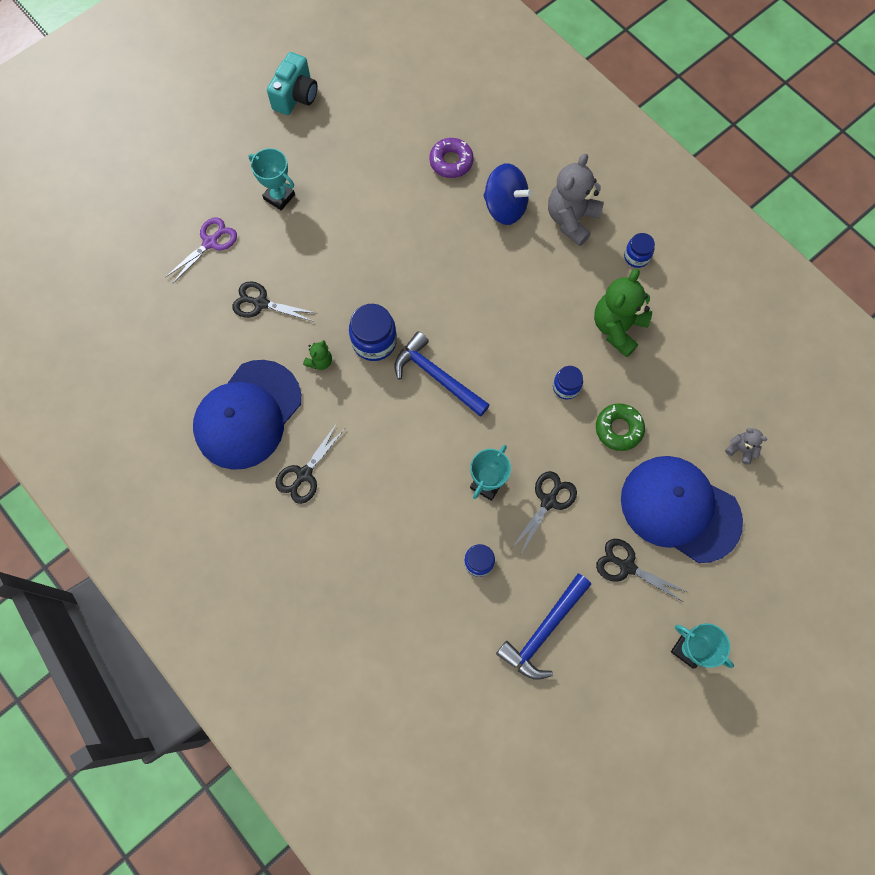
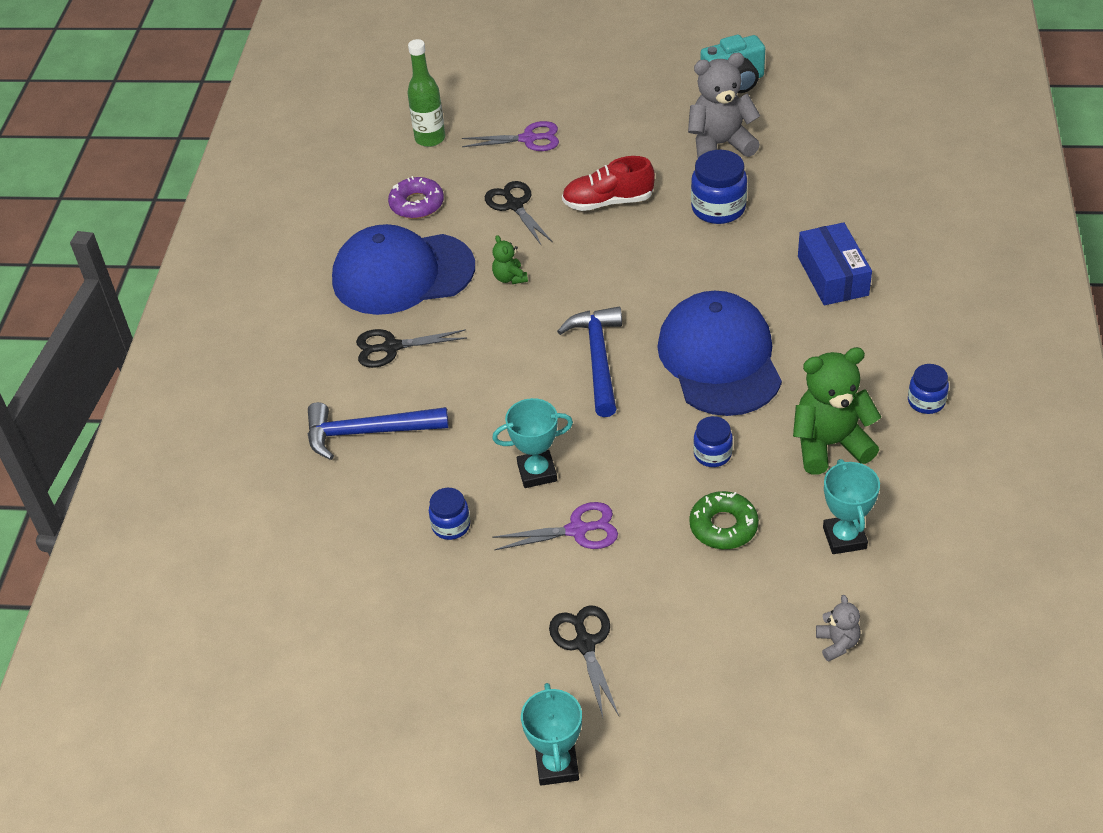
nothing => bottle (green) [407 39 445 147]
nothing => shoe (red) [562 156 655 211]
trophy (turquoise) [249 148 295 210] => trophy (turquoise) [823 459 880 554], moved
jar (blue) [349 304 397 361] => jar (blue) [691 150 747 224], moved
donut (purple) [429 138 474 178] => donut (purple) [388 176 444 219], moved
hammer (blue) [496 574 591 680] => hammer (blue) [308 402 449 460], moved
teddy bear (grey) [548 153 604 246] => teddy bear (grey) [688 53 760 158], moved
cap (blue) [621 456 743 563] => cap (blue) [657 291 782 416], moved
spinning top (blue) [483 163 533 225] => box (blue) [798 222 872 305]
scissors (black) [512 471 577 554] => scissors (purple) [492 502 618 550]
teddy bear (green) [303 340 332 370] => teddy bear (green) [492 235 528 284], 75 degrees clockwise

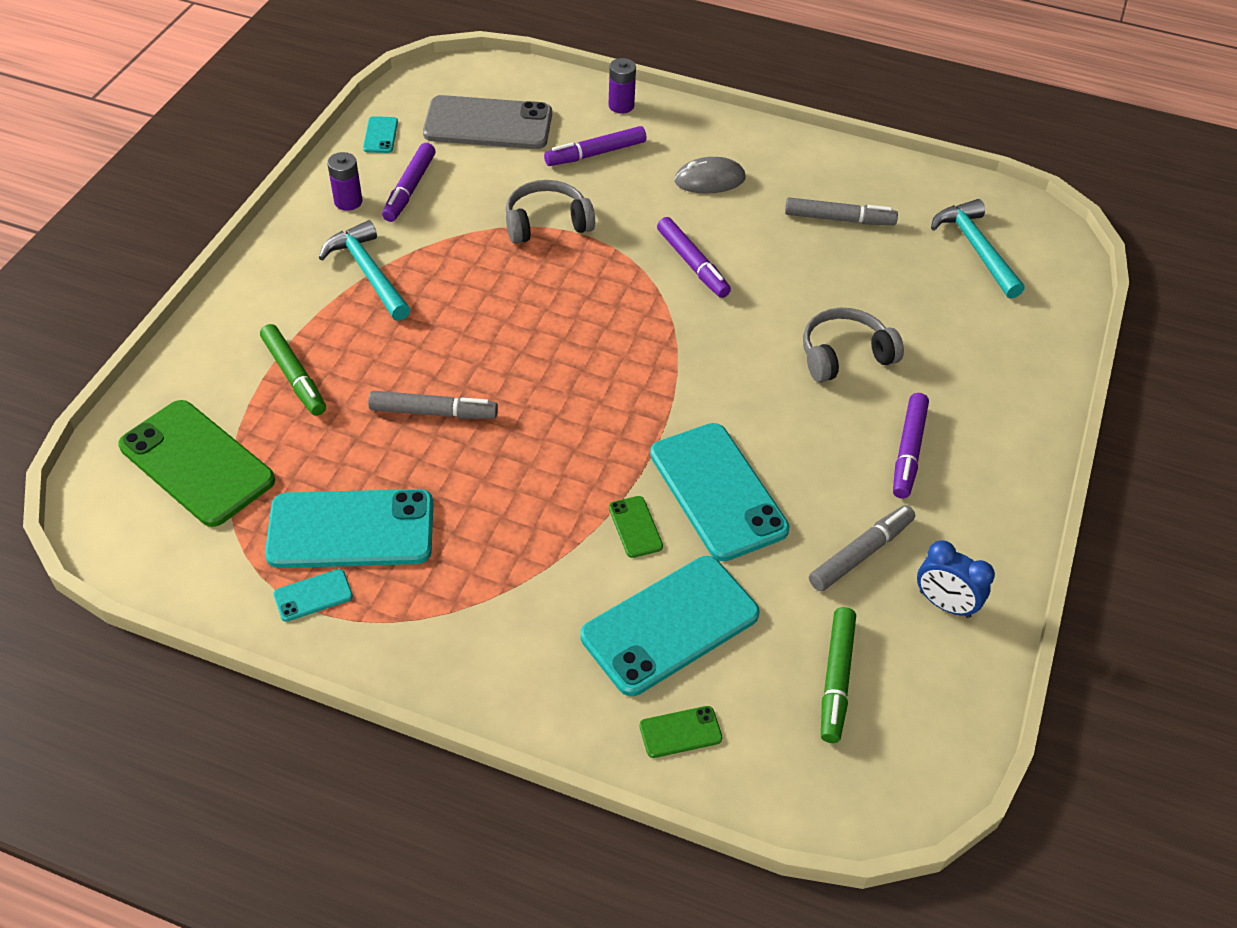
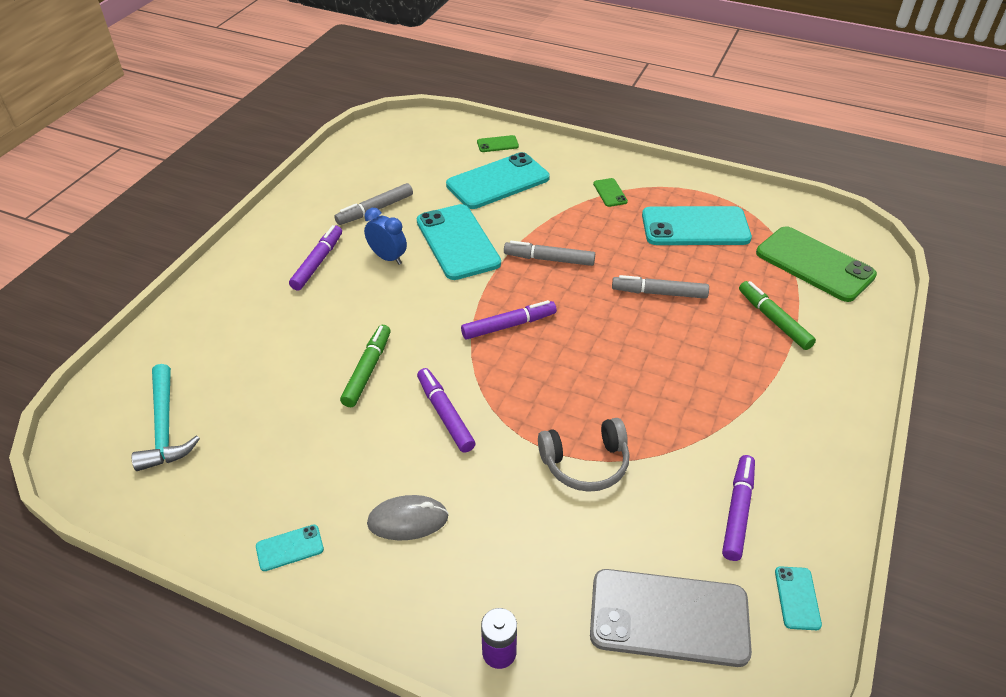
hammer (turquoise) [319 220 411 321] => nothing
battery (purple) [327 152 362 211] => nothing
headphones (grey) [803 308 904 383] => nothing
phone (turquoise) [273 569 353 622] => phone (turquoise) [256 525 324 571], moved
marker (purple) [544 126 646 166] => marker (purple) [461 300 557 340], moved
phone (green) [609 496 663 558] => phone (green) [593 178 628 207], moved
marker (grey) [785 197 898 225] => marker (grey) [504 241 595 266], moved
marker (green) [821 607 856 743] => marker (green) [340 325 390 407], moved
clock (blue) [917 540 995 618] => clock (blue) [364 208 407 265], moved

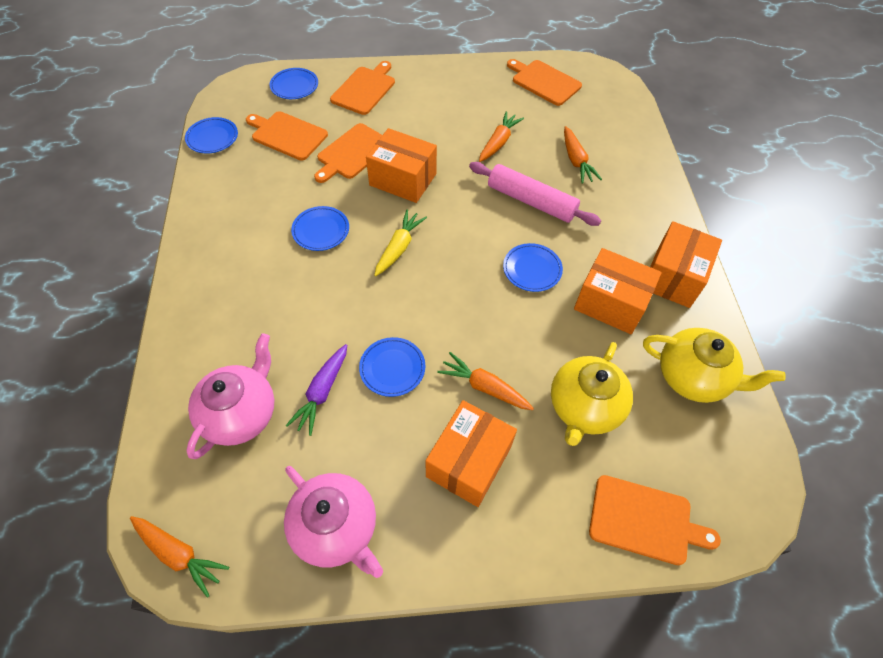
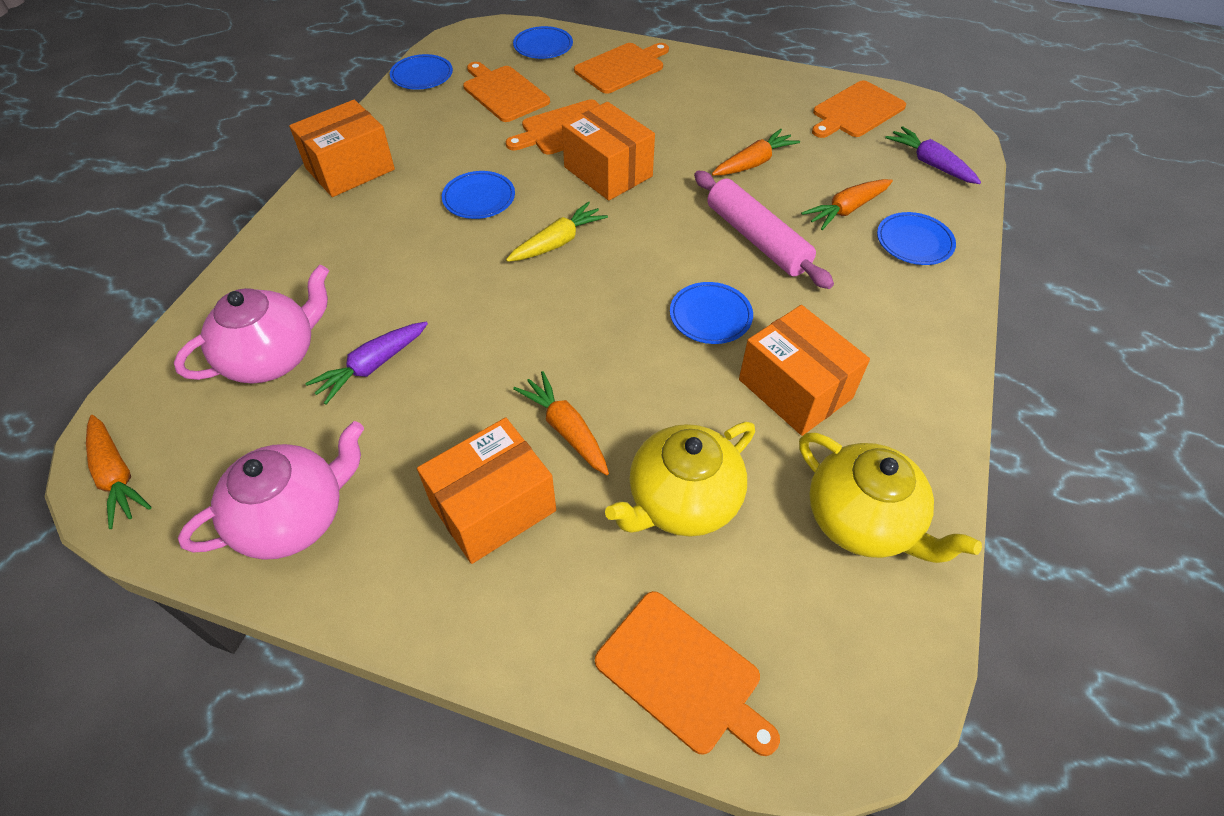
nothing => carrot (purple) [885 126 981 184]
plate (blue) [359 337 425 397] => plate (blue) [877 212 956 265], moved
box (orange) [650 221 722 308] => box (orange) [289 100 395 197], moved
teapot (pink) [284 466 383 578] => teapot (pink) [178 421 364 560], 105 degrees counterclockwise
cutting board (orange) [507 59 582 106] => cutting board (orange) [812 80 906 138], 105 degrees counterclockwise
carrot (orange) [564 126 602 184] => carrot (orange) [801 179 893 230], 45 degrees clockwise

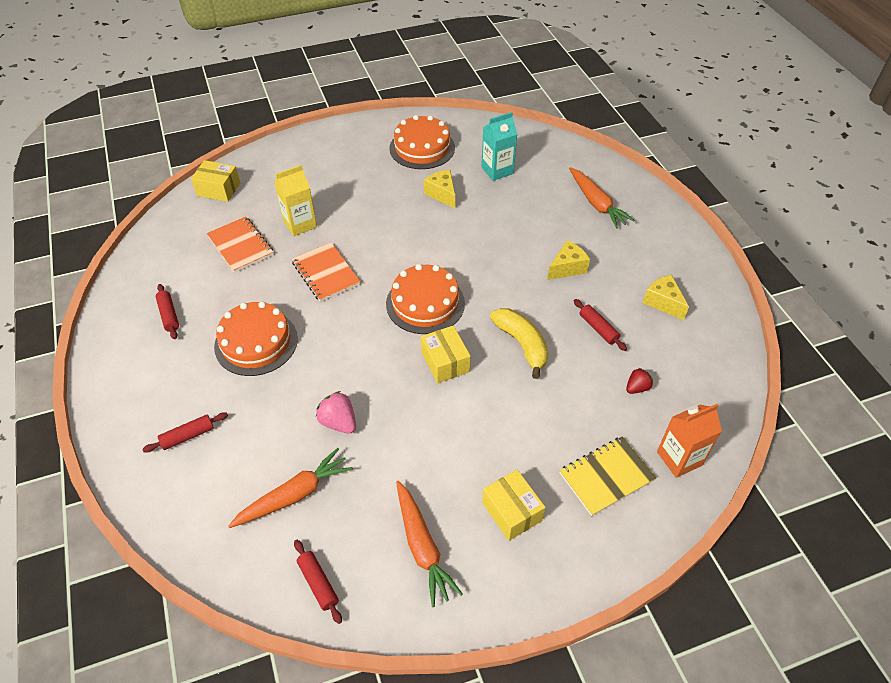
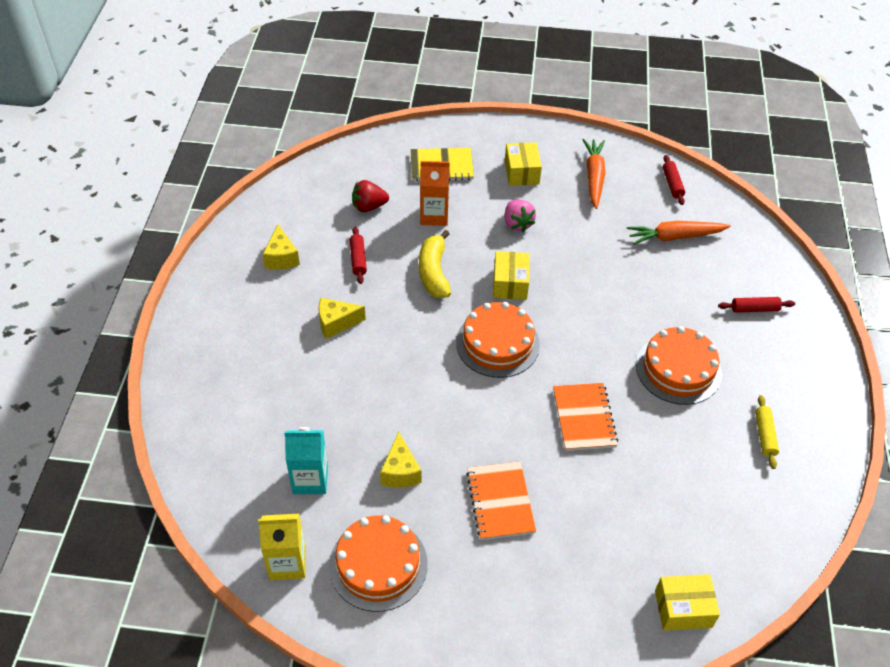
carrot (orange) [569 167 635 229] => nothing
notebook (orange) [207 216 274 273] => notebook (orange) [466 461 536 540], moved
carton (yellow) [274 165 317 236] => carton (yellow) [258 514 306 580], moved
strawberry (pink) [316 391 356 434] => strawberry (pink) [505 200 536 232], moved
carton (orange) [657 404 722 478] => carton (orange) [420 161 450 226], moved
rolling pin (red) [156 284 179 339] => rolling pin (yellow) [755 395 779 469]
box (yellow) [191 160 240 202] => box (yellow) [655 574 720 631], 45 degrees counterclockwise
strawberry (red) [626 368 653 394] => strawberry (red) [352 180 389 212], x1.51

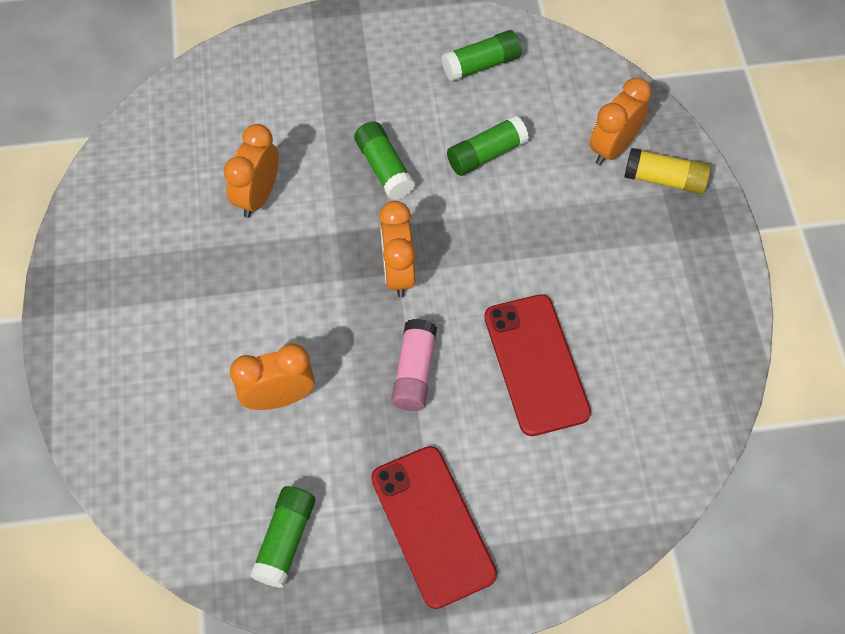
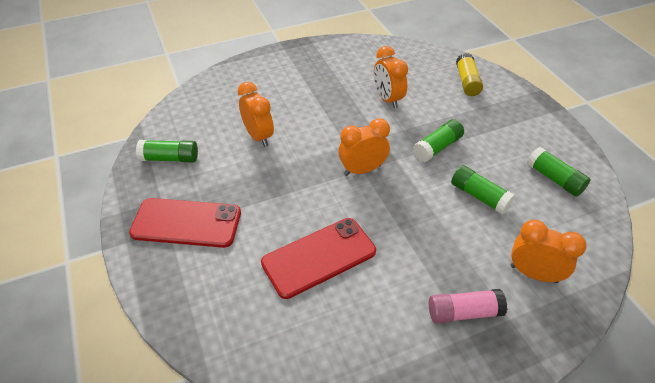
glue stick (pink) [391 319 437 411] => glue stick (pink) [429 289 507 324], moved
glue stick (yellow) [624 148 711 194] => glue stick (yellow) [456 53 483 96], moved
clock (orange) [223 124 279 218] => clock (orange) [374 46 408 109], 120 degrees counterclockwise
phone (red) [371 446 497 609] => phone (red) [129 198 241 248], 45 degrees clockwise

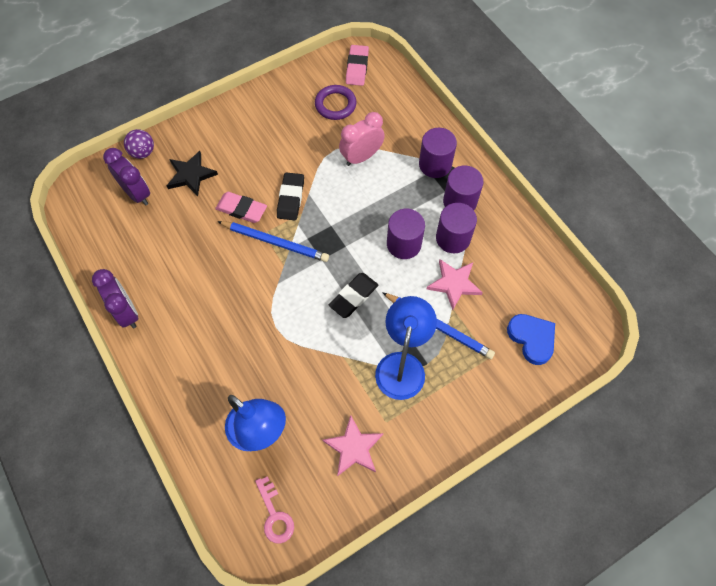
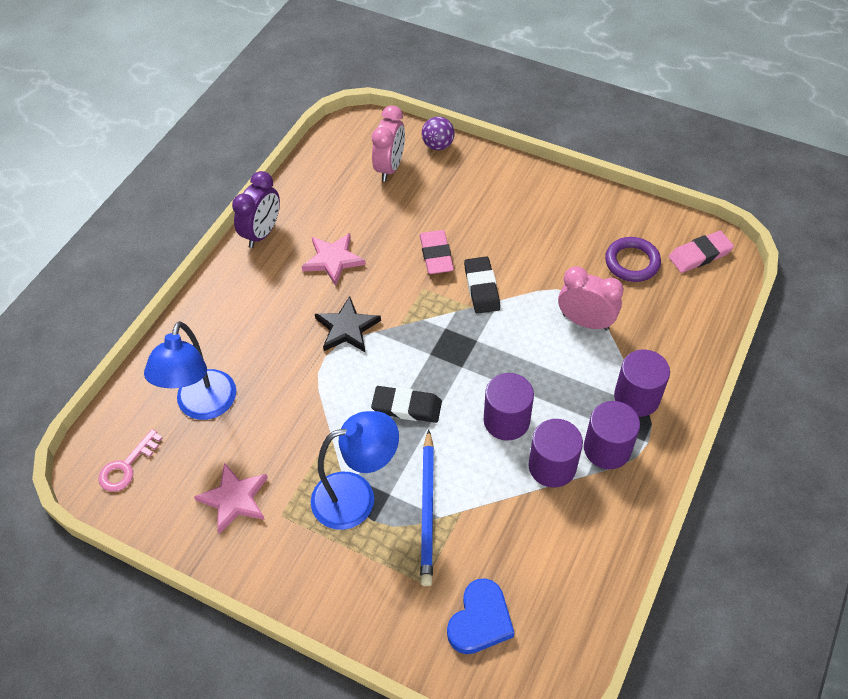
pencil (blue) [217 221 329 262] => nothing
star (black) [167 151 218 196] => star (black) [315 296 381 352], moved
star (pink) [427 259 483 310] => star (pink) [301 233 366 286], moved
clock (purple) [103 148 150 206] => clock (pink) [372 105 405 181]
eraser (black) [277 172 304 220] => eraser (black) [464 256 500 314], 75 degrees counterclockwise

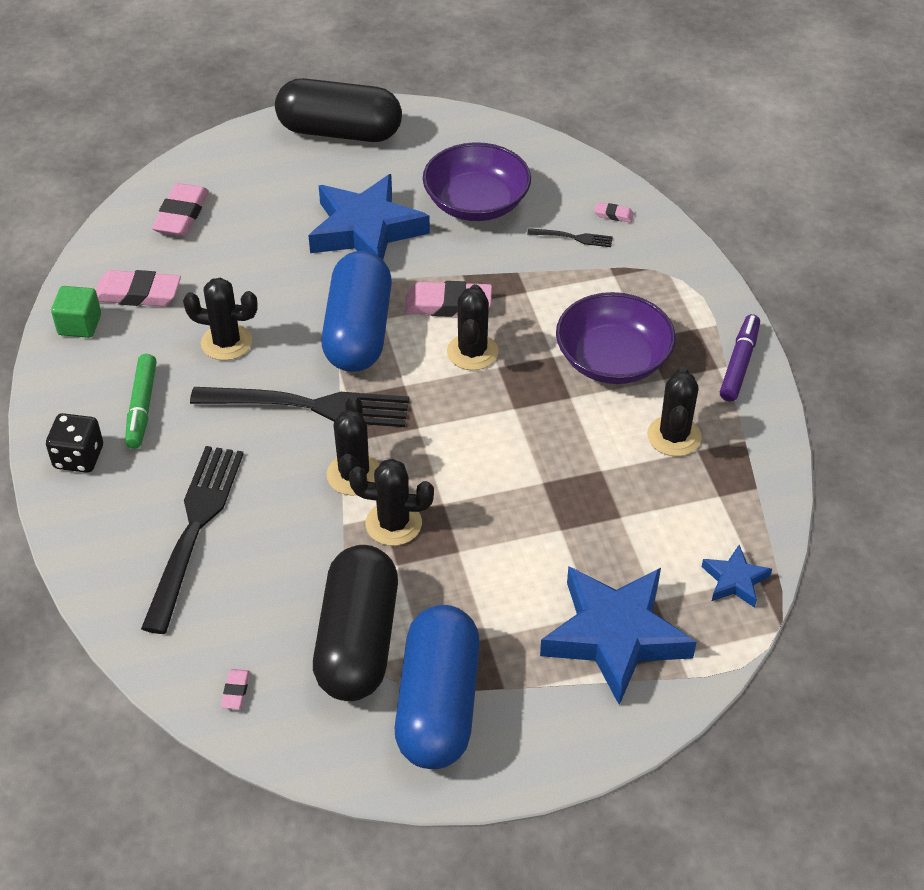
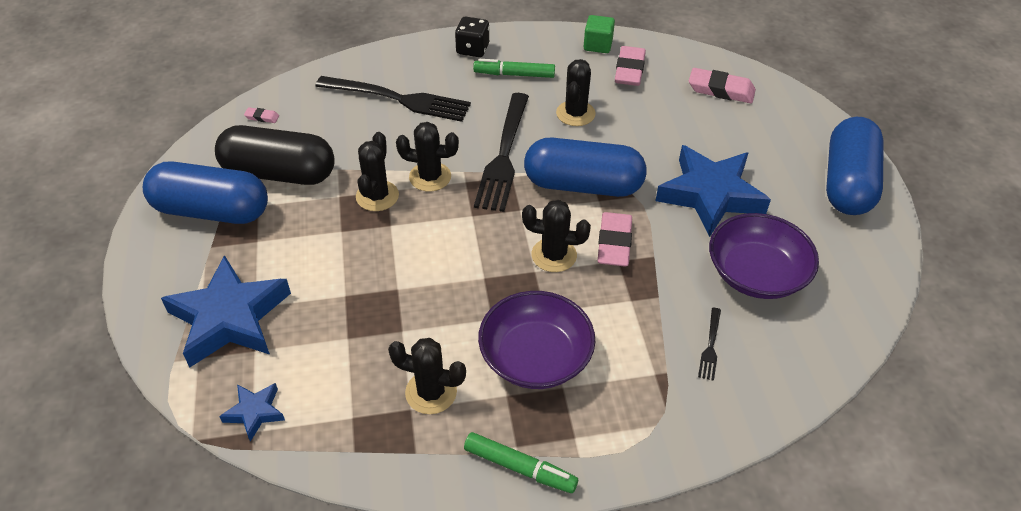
eraser (pink) [594 202 634 222] => nothing
capsule (black) [275 78 402 142] => capsule (blue) [826 117 884 215]
marker (purple) [720 314 760 401] => marker (green) [464 432 578 493]

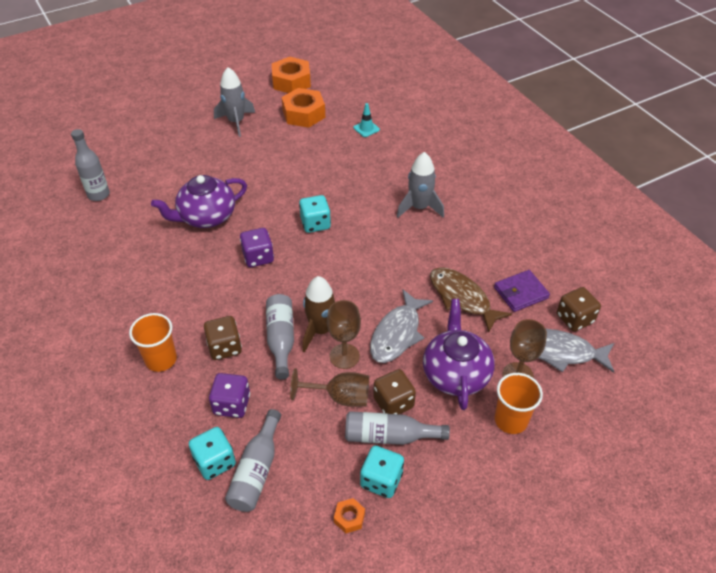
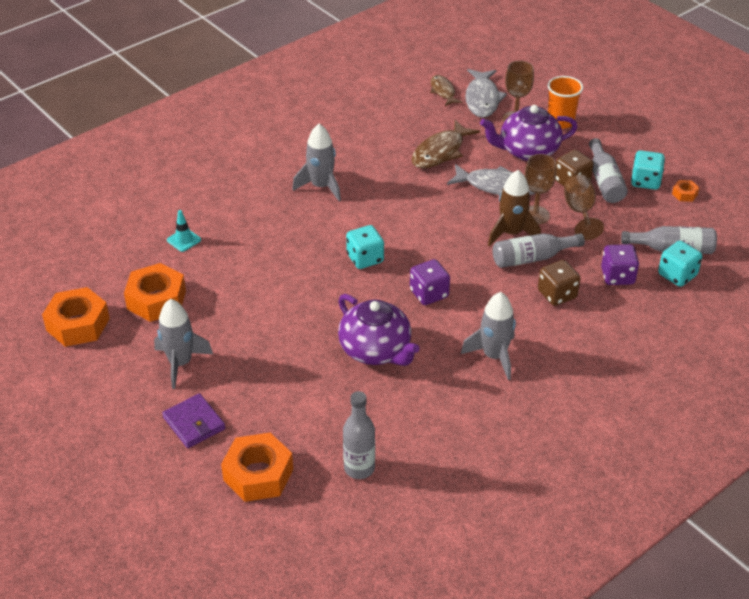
cup (orange) [129 313 177 372] => nothing
nothing => nut (orange) [221 433 293 502]
nothing => rocket (grey) [461 292 516 380]
wallet (purple) [494 270 550 312] => wallet (purple) [162 393 225 448], moved
dice (brown) [557 287 601 331] => fish (brown) [430 75 462 106]

